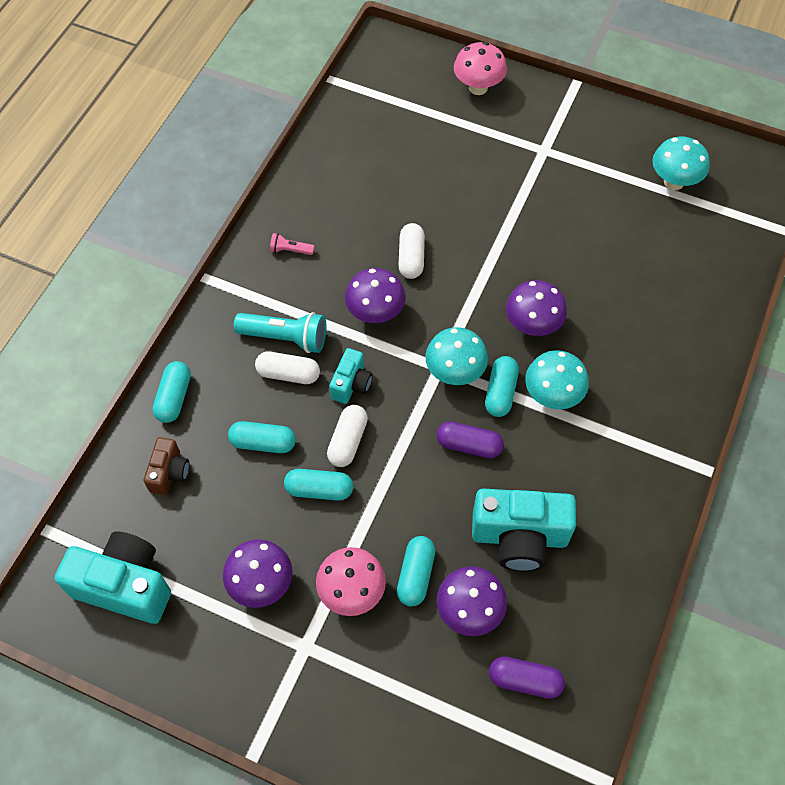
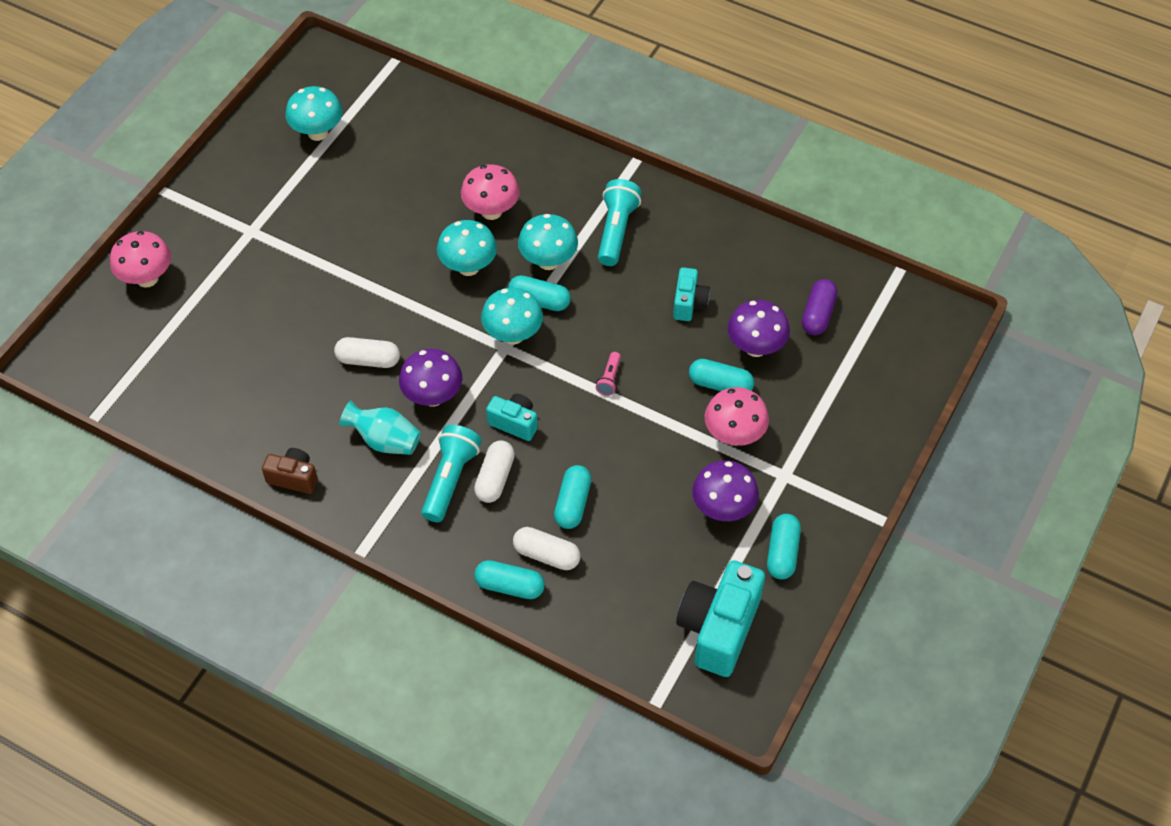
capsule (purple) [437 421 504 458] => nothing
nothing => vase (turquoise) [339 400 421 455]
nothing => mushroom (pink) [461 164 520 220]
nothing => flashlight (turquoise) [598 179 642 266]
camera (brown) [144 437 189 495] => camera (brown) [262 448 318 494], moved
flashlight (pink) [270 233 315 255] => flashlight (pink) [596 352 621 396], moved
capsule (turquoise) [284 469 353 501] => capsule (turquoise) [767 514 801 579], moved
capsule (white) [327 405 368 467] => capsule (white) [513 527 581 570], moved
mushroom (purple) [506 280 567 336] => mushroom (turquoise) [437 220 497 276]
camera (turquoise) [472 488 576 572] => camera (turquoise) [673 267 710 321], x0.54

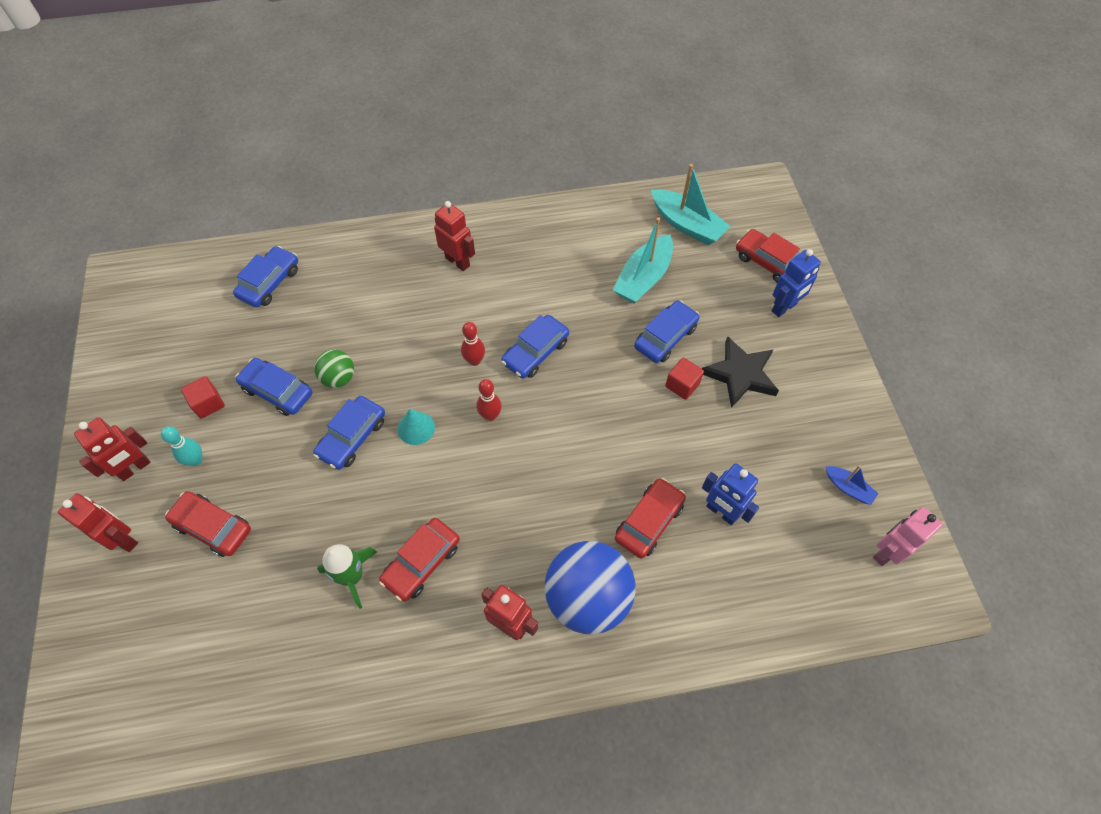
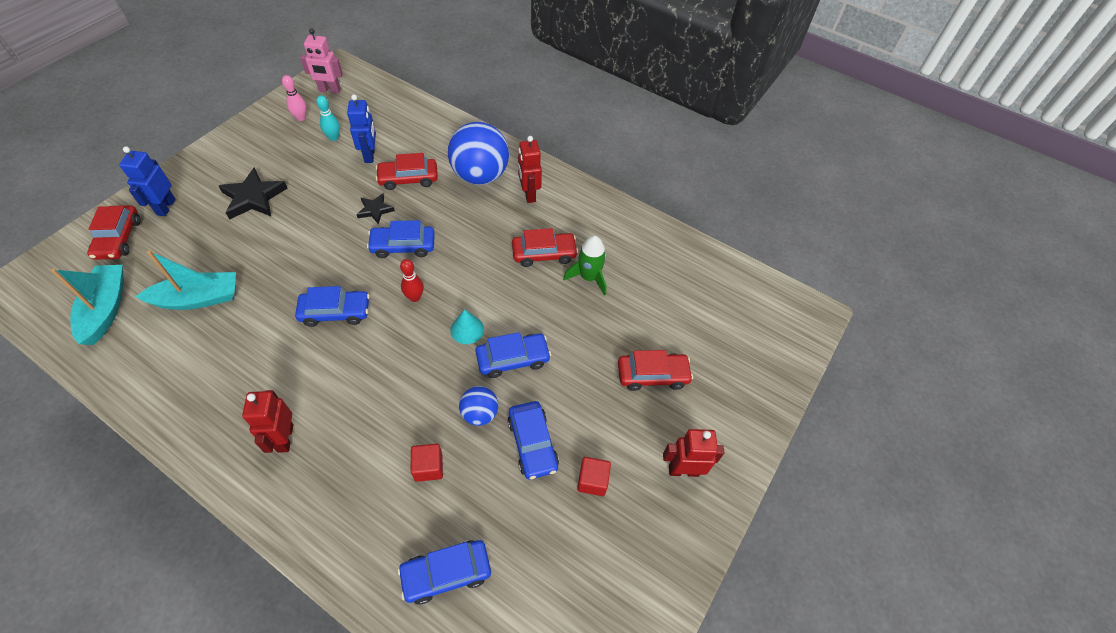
robot (red) [58 493 138 552] => nothing
bowling pin (red) [461 322 485 366] => nothing
nothing => star (black) [356 194 395 224]
bowling pin (turquoise) [161 426 203 466] => bowling pin (turquoise) [316 95 340 141], moved
car (blue) [634 301 699 363] => car (blue) [367 220 435 258], moved
cube (red) [665 357 704 400] => cube (red) [411 444 443 482], moved
boat (blue) [826 465 879 505] => bowling pin (pink) [282 75 307 121]
ball (green) [314 350 354 388] => ball (blue) [459 386 498 426]
car (red) [165 491 251 557] => car (red) [618 350 693 391], 75 degrees counterclockwise
robot (blue) [772 249 821 317] => robot (blue) [119 146 176 216], 90 degrees counterclockwise

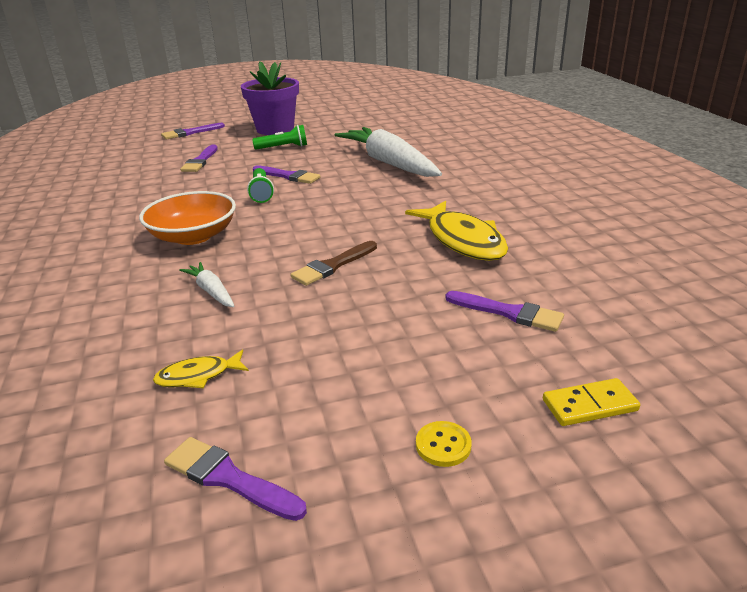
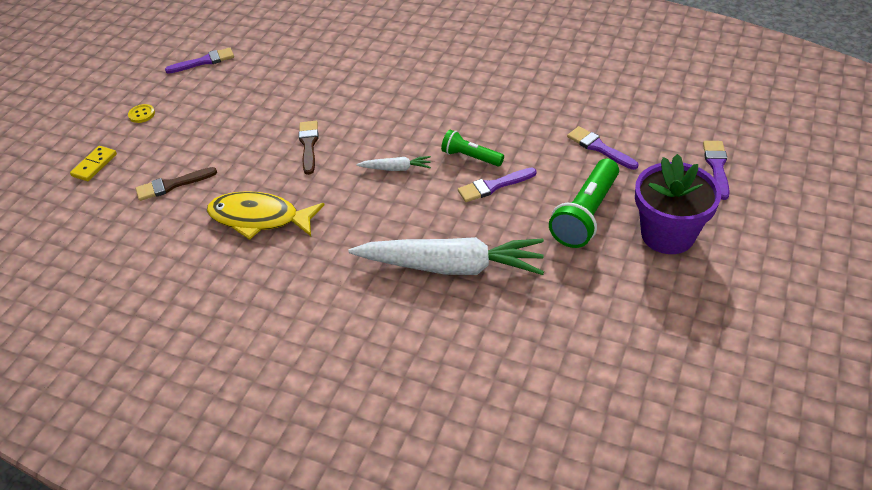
bowl (orange) [139 191 236 245] => nothing
fish (yellow) [153 350 249 388] => nothing
carrot (white) [179 262 235 307] => carrot (white) [357 156 431 171], moved
brush (purple) [445 291 564 332] => brush (brown) [136 167 217 201]
flashlight (green) [252 125 307 150] => flashlight (green) [549 159 619 248], x1.69

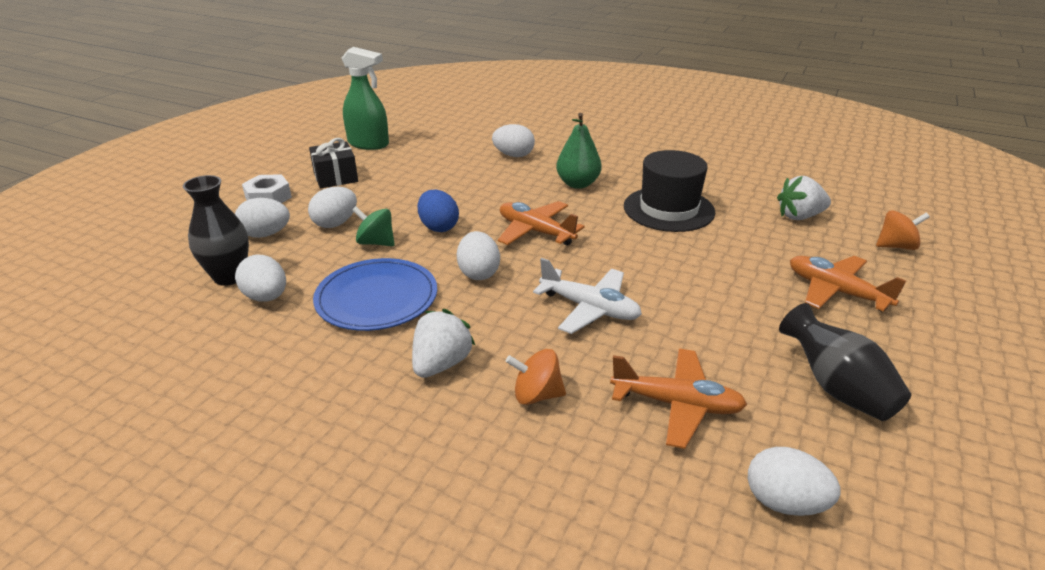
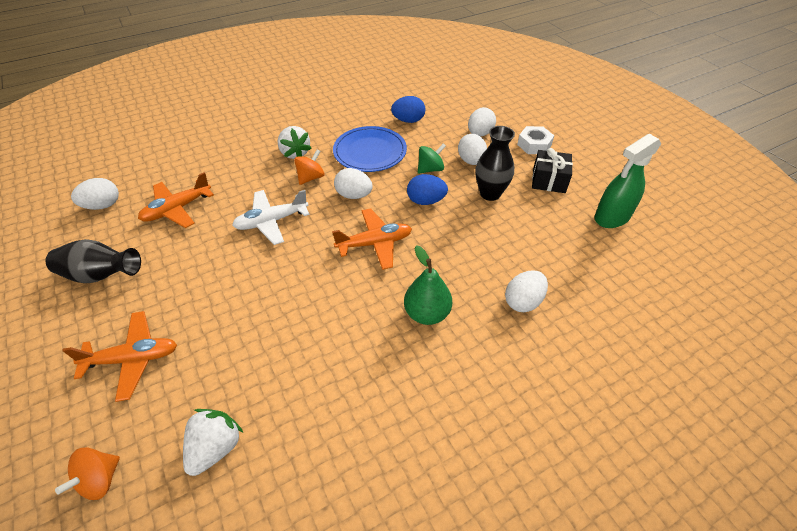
hat (black) [624 150 715 232] => nothing
vase (black) [183 175 249 286] => vase (black) [475 126 515 201], moved
spinning top (orange) [506 349 566 405] => spinning top (orange) [294 149 325 185], moved
egg (white) [235 254 286 302] => egg (blue) [391 96 425 123]

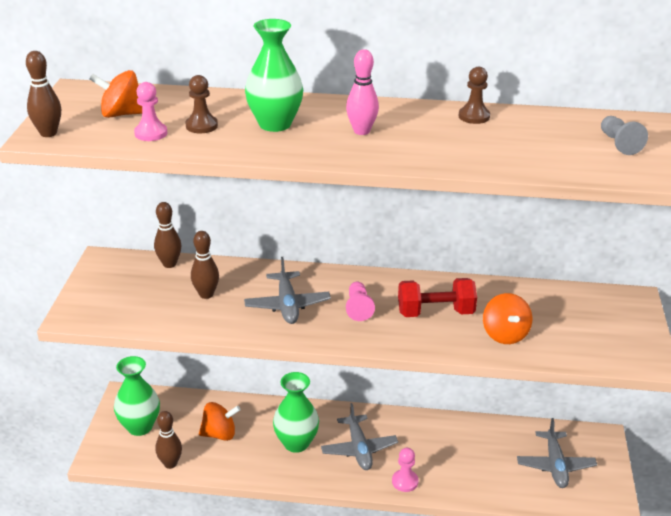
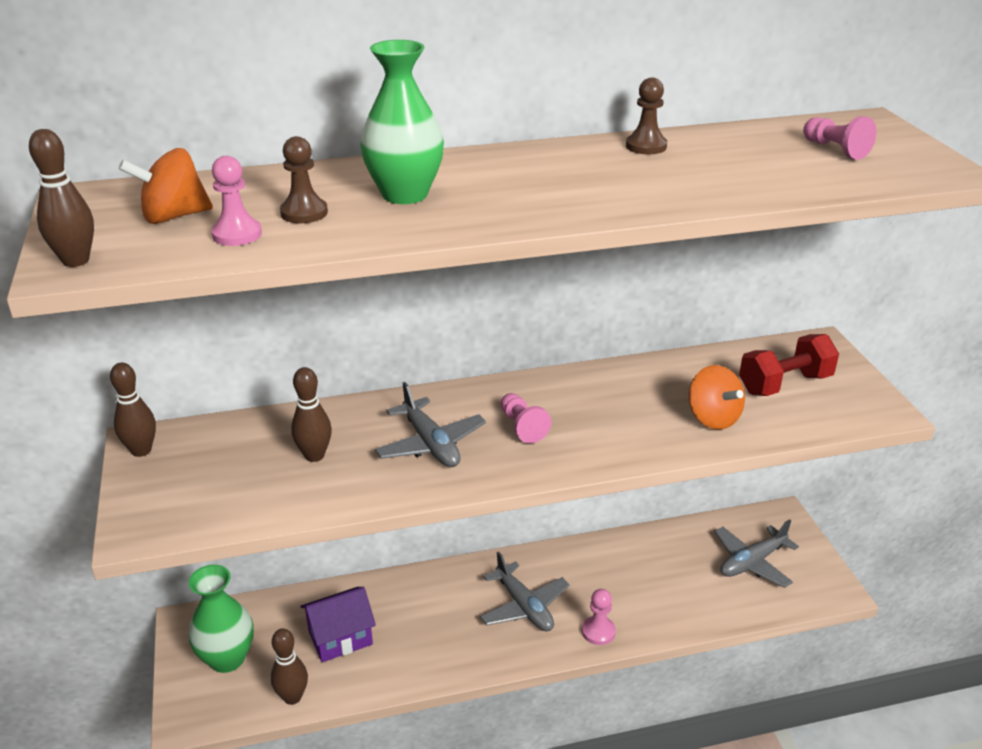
vase (green) [273 372 319 453] => nothing
bowling pin (pink) [346 49 379 135] => nothing
bowling pin (brown) [154 202 181 268] => bowling pin (brown) [110 363 156 457], moved
dumbbell (red) [398 278 477 317] => dumbbell (red) [739 334 839 396], moved
spinning top (orange) [199 402 241 441] => house (purple) [300 587 376 662]
pawn (grey) [601 116 648 155] => pawn (pink) [803 116 877 160]
plane (grey) [517 418 597 488] => plane (grey) [715 519 799 588], 75 degrees clockwise

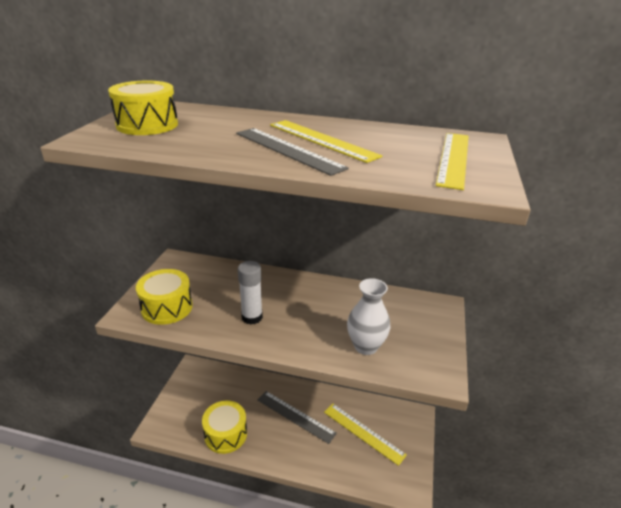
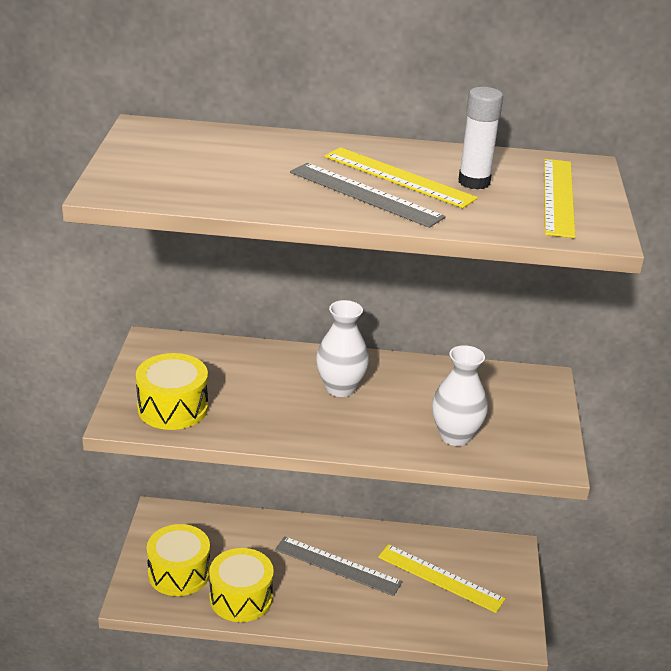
nothing => vase (white) [316 300 369 397]
drum (yellow) [108 81 178 135] => drum (yellow) [147 524 210 596], moved
glue stick (white) [238 261 263 325] => glue stick (white) [458 87 503 190], moved

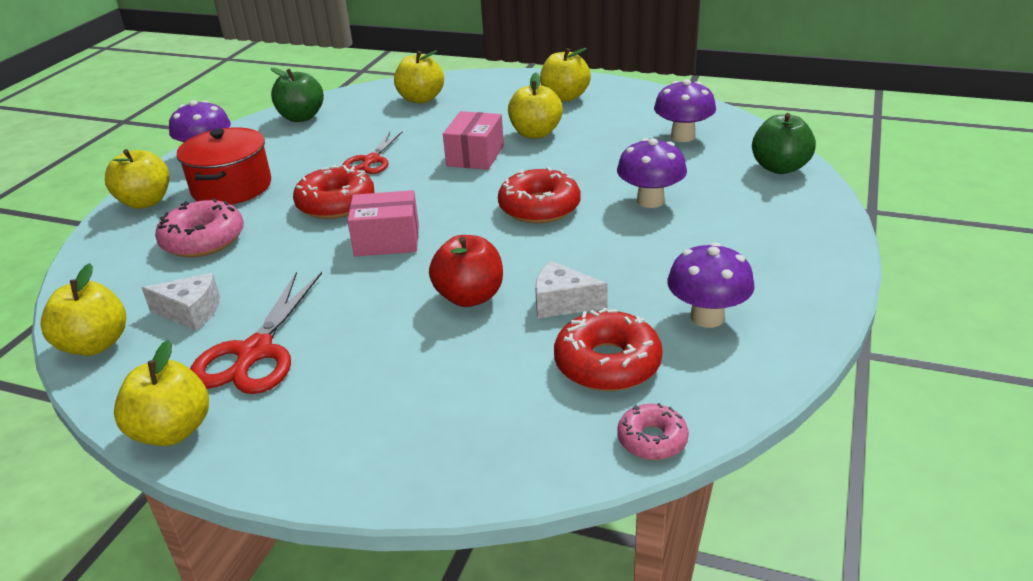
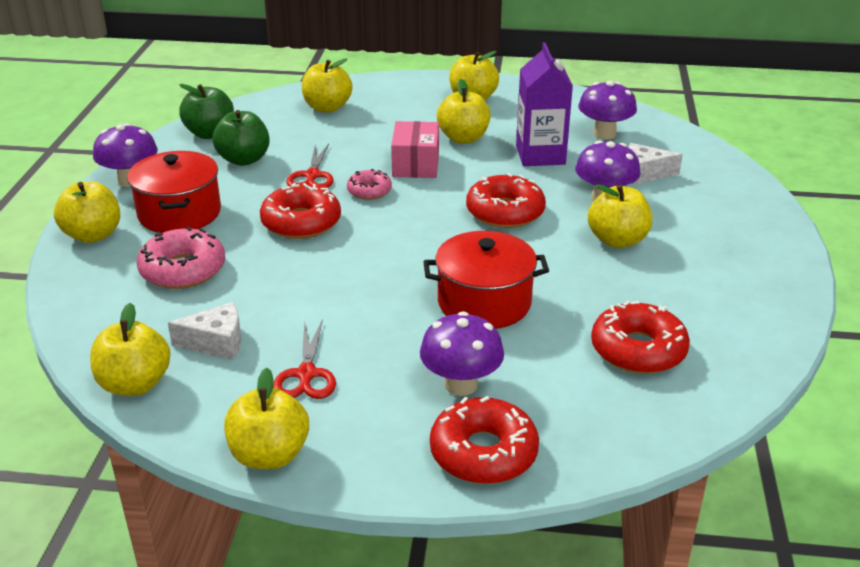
box (pink) [347 190 419 256] => nothing
nothing => donut (red) [430 396 539 484]
nothing => carton (purple) [516 42 573 166]
nothing => apple (yellow) [588 184 652 248]
cheese (white) [535 261 608 319] => cheese (white) [628 143 683 185], moved
donut (pink) [617 403 689 460] => donut (pink) [347 169 392 200], moved
mushroom (purple) [667 242 755 328] => mushroom (purple) [420 311 504 396], moved
apple (green) [752 113 816 174] => apple (green) [213 110 270 166], moved
apple (red) [429 235 503 307] => pot (red) [423 231 549 329]
scissors (red) [190 272 322 394] => scissors (red) [273 319 336 399], x0.65

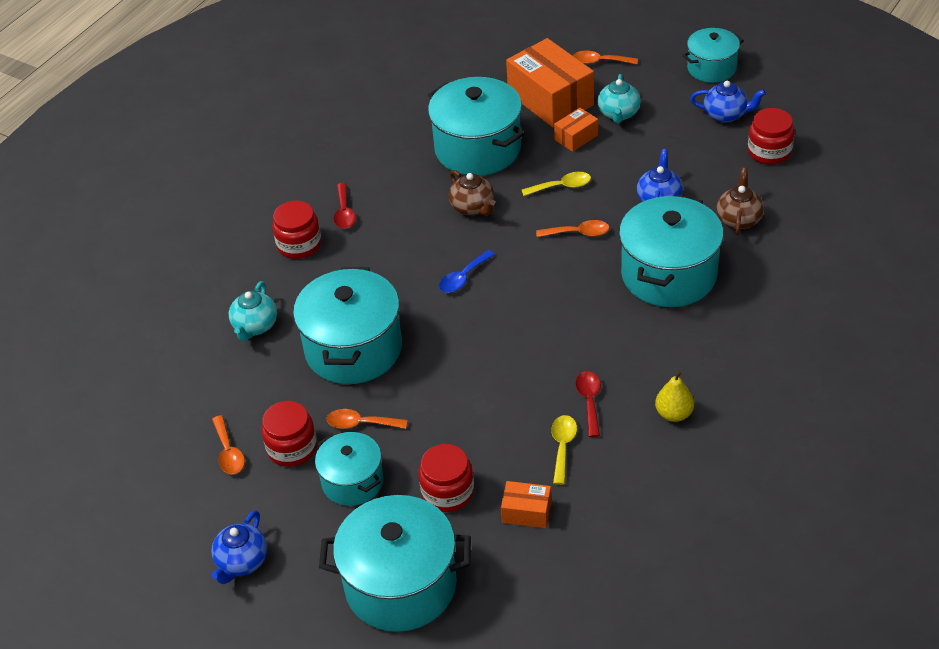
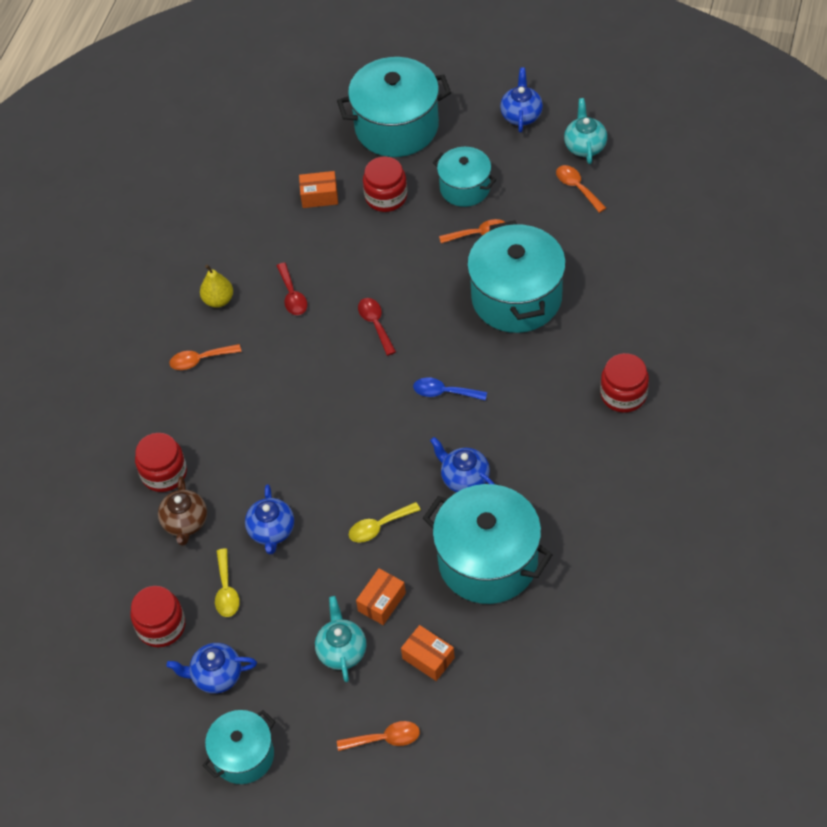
pot (turquoise) [619 195 724 307] => nothing
teapot (turquoise) [229 281 277 341] => teapot (turquoise) [564 98 607 164], moved
jar (red) [261 401 317 467] => jar (red) [135 433 187 492], moved
spoon (red) [334 183 356 229] => spoon (red) [358 298 396 356], moved
spoon (orange) [536 220 609 237] => spoon (orange) [169 344 241 370], moved
spoon (yellow) [551 415 577 485] => spoon (yellow) [215 549 240 617], moved
teapot (brown) [449 170 495 216] => teapot (blue) [430 437 494 492]
spoon (blue) [439 250 495 293] => spoon (blue) [413 377 487 401], 105 degrees counterclockwise
box (orange) [506 38 594 128] => box (orange) [401 625 455 681], x0.48

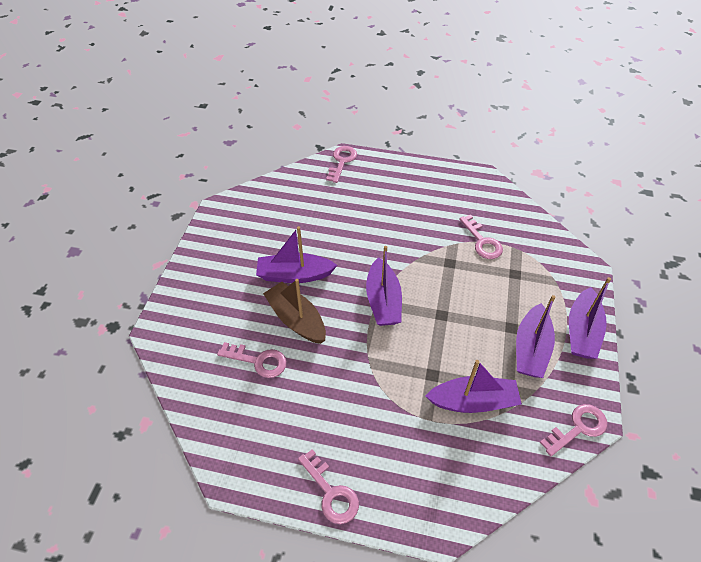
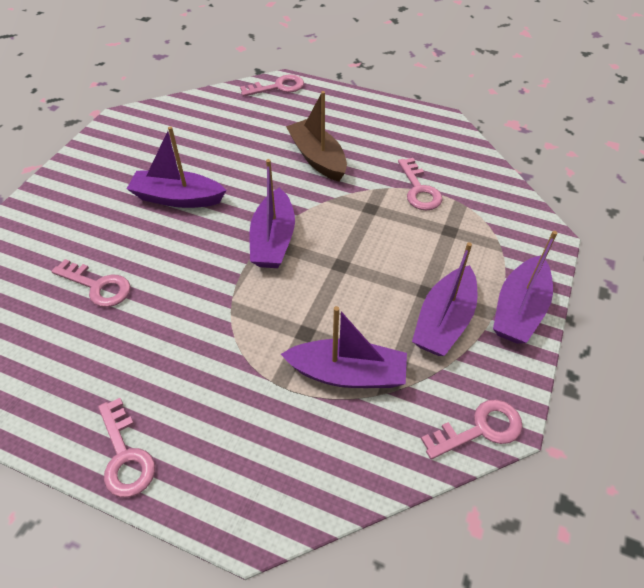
boat (brown) [263 279 326 344] => boat (brown) [286 91 347 182], moved
key (pink) [326 146 357 183] => key (pink) [240 75 304 97], 45 degrees clockwise

